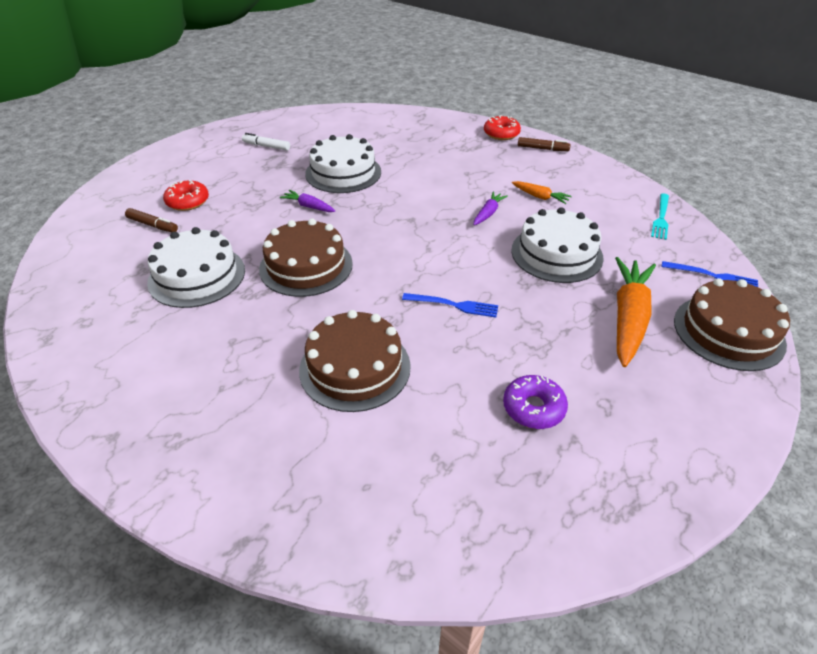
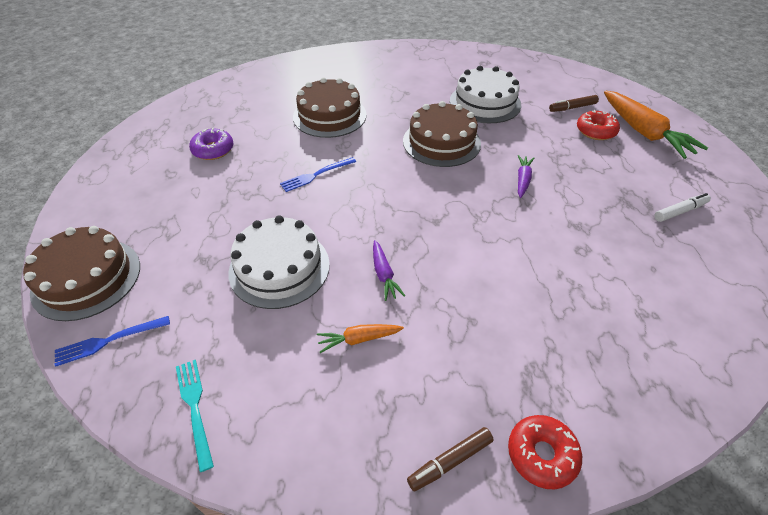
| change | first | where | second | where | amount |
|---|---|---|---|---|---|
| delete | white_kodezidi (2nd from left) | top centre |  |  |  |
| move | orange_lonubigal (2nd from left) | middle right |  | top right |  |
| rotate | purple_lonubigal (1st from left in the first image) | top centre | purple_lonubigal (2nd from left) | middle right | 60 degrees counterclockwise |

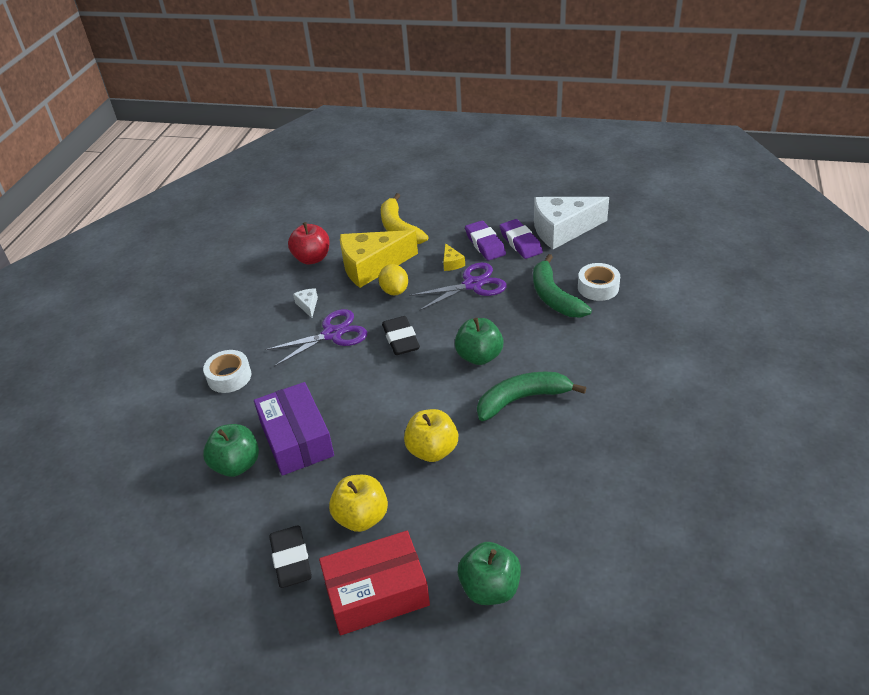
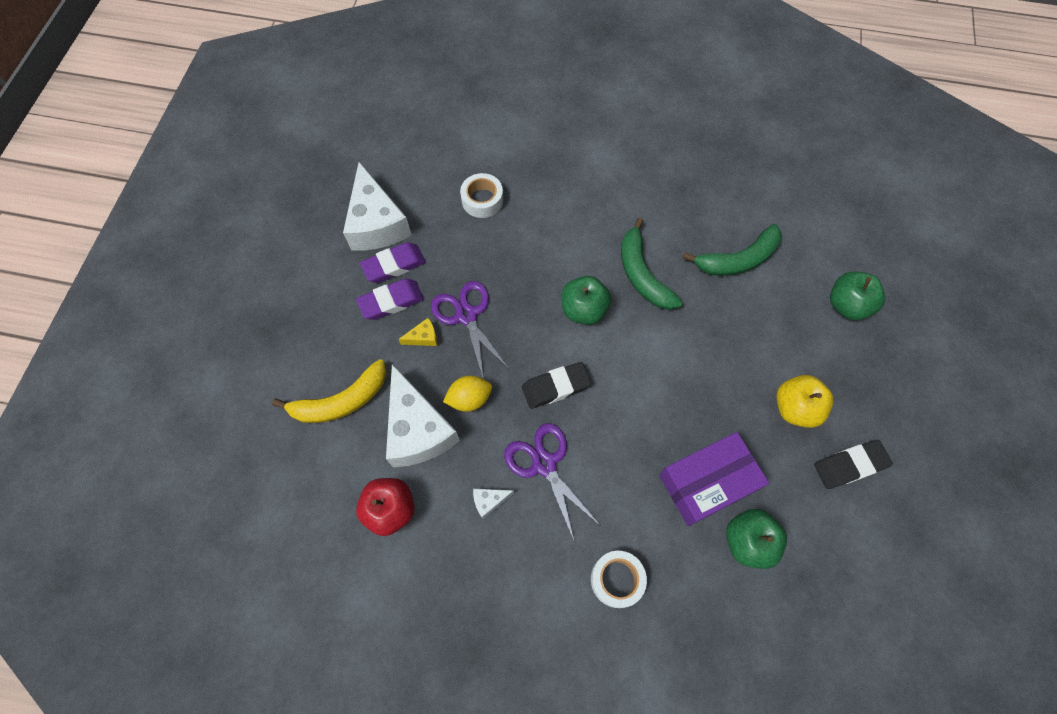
| change | first | where | second | where | amount |
|---|---|---|---|---|---|
| delete | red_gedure | bottom centre |  |  |  |
| delete | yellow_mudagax (2nd from left) | centre |  |  |  |
| move | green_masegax (2nd from left) | centre |  | middle right |  |
| recolor | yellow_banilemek (1st from left) | centre | white_banilemek (2nd from left) | centre |  |

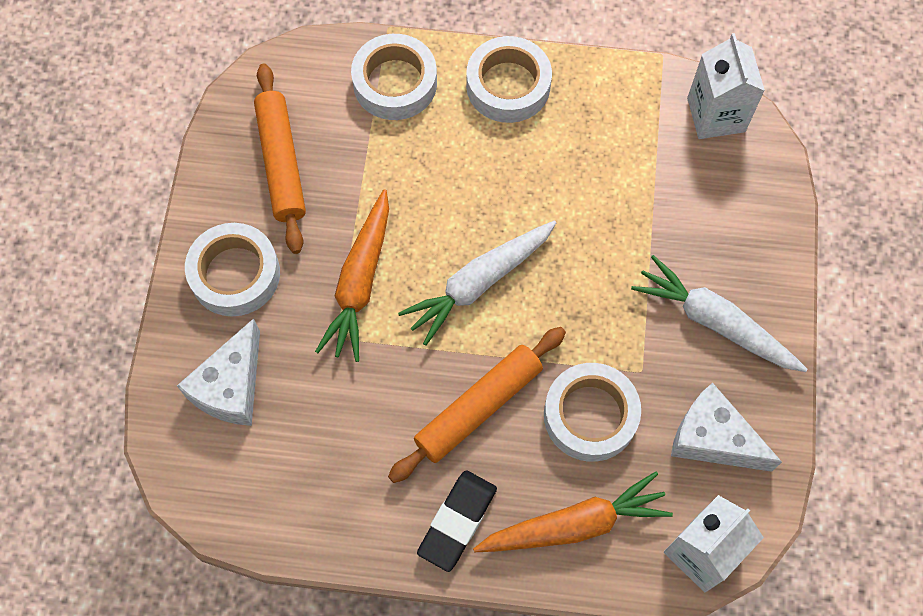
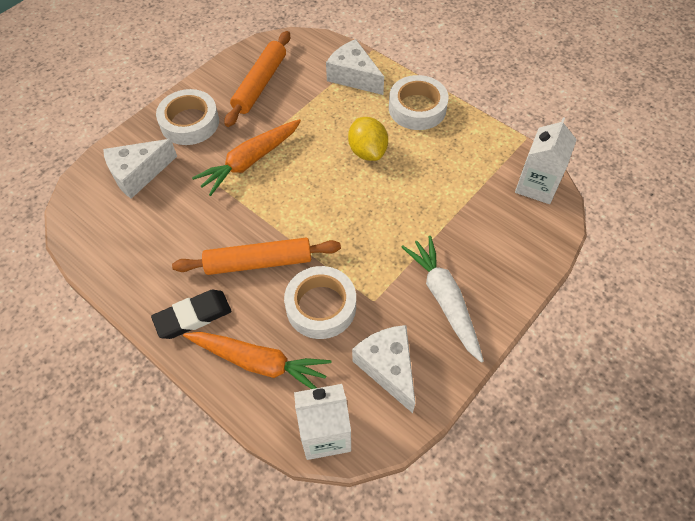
| change | first | where | second | where | amount |
|---|---|---|---|---|---|
| delete | white_lonubigal (1st from left) | centre |  |  |  |
| insert |  |  | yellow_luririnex | top centre |  |
| replace | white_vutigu (2nd from left) | top centre | white_banilemek (2nd from left) | top centre |  |

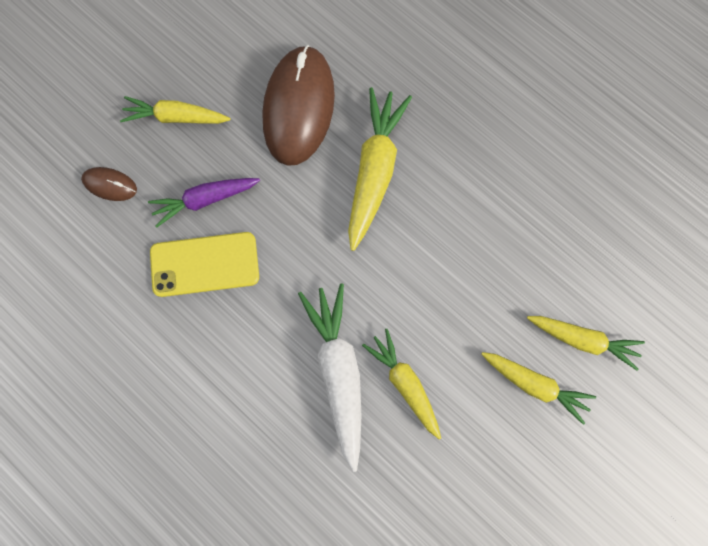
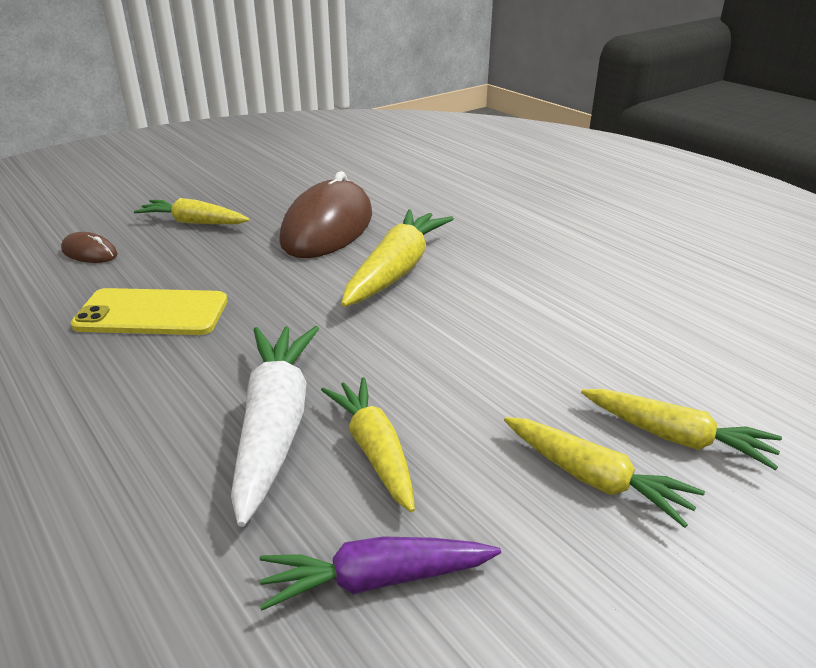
| change | first | where | second | where | amount |
|---|---|---|---|---|---|
| move | purple_lonubigal | middle left |  | bottom centre |  |

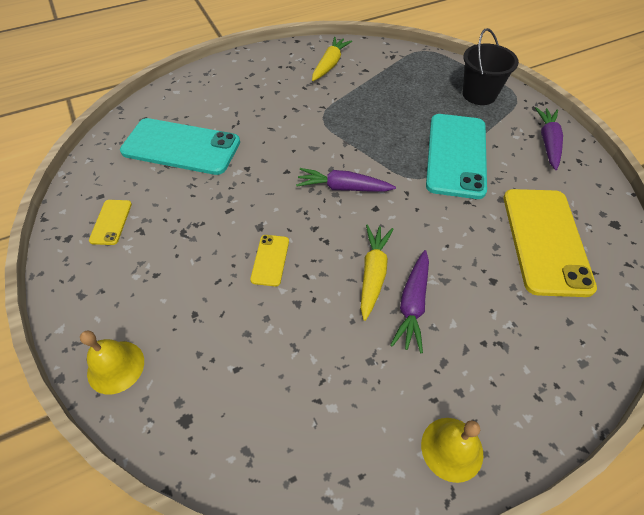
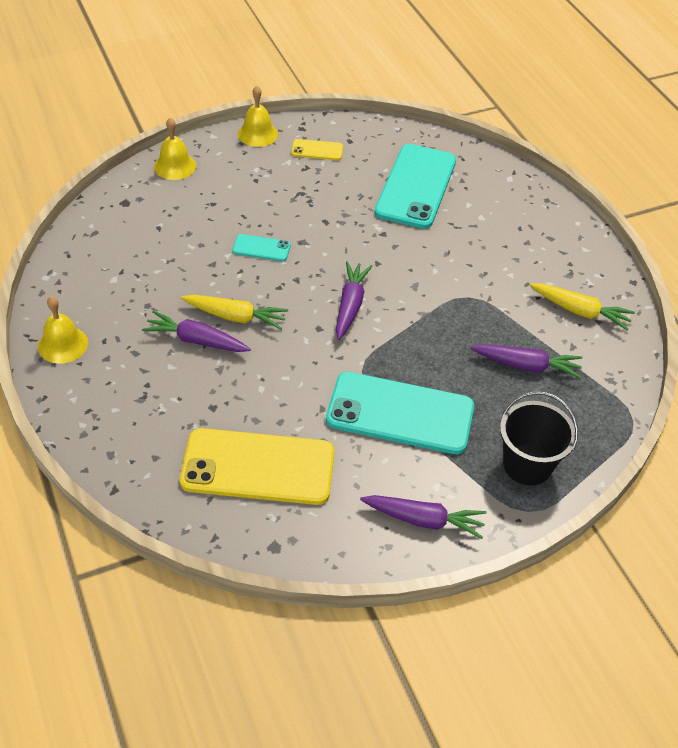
| change | first | where | second | where | amount |
|---|---|---|---|---|---|
| insert |  |  | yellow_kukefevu (3rd from left) | top centre |  |
| insert |  |  | purple_lonubigal (4th from left) | middle right |  |
| recolor | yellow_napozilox (2nd from left) | centre | turquoise_napozilox (1st from left) | top centre |  |

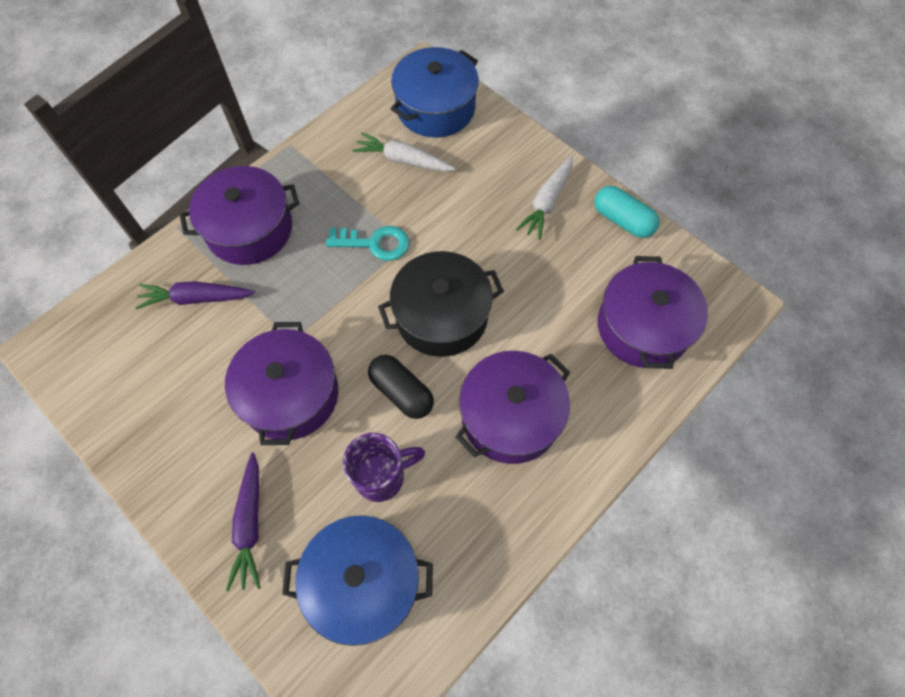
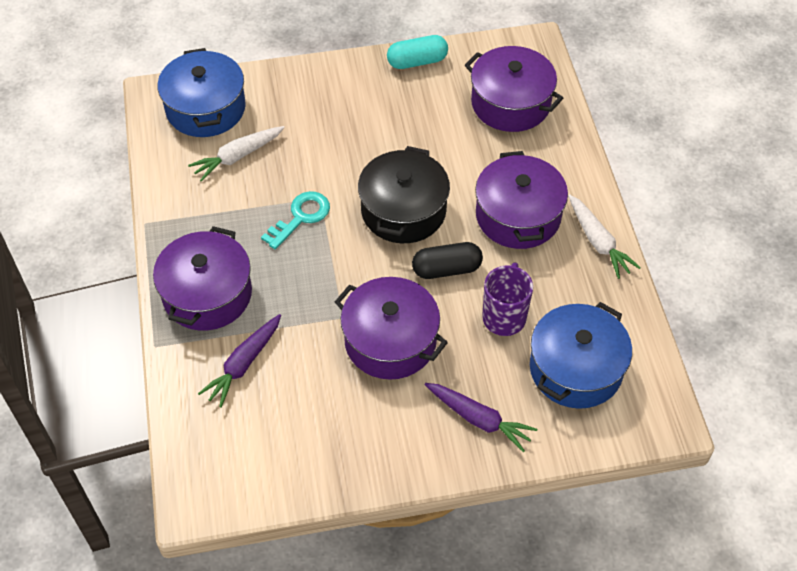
| change | first | where | second | where | amount |
|---|---|---|---|---|---|
| move | white_lonubigal (2nd from left) | top centre |  | middle right |  |

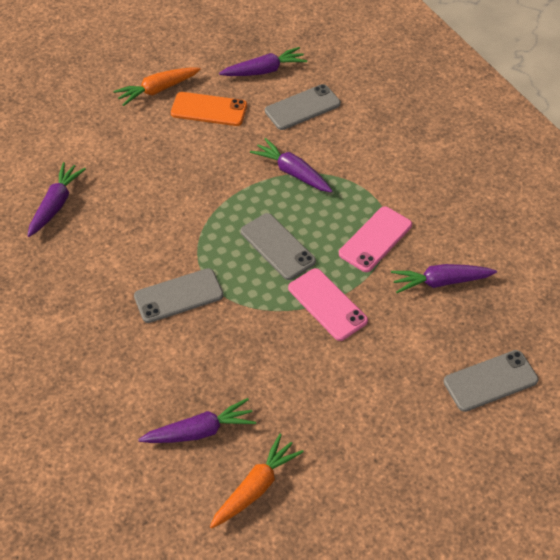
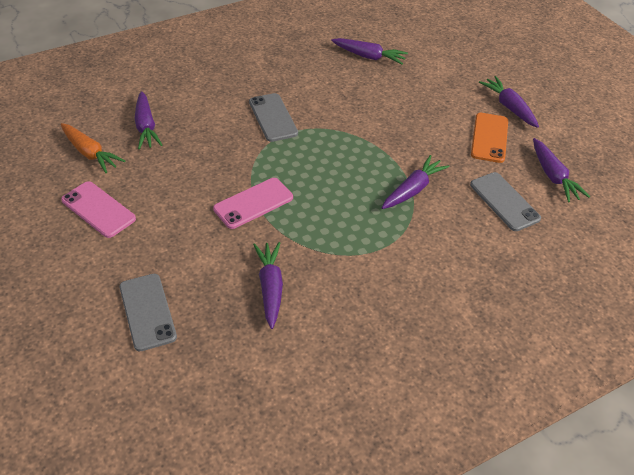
| change | first | where | second | where | amount |
|---|---|---|---|---|---|
| delete | grey_napozilox (2nd from left) | centre |  |  |  |
| move | pink_napozilox (2nd from left in the first image) | middle right | pink_napozilox (1st from left) | middle left |  |
| recolor | orange_lonubigal (1st from left) | top left | purple_lonubigal (5th from left) | top right |  |

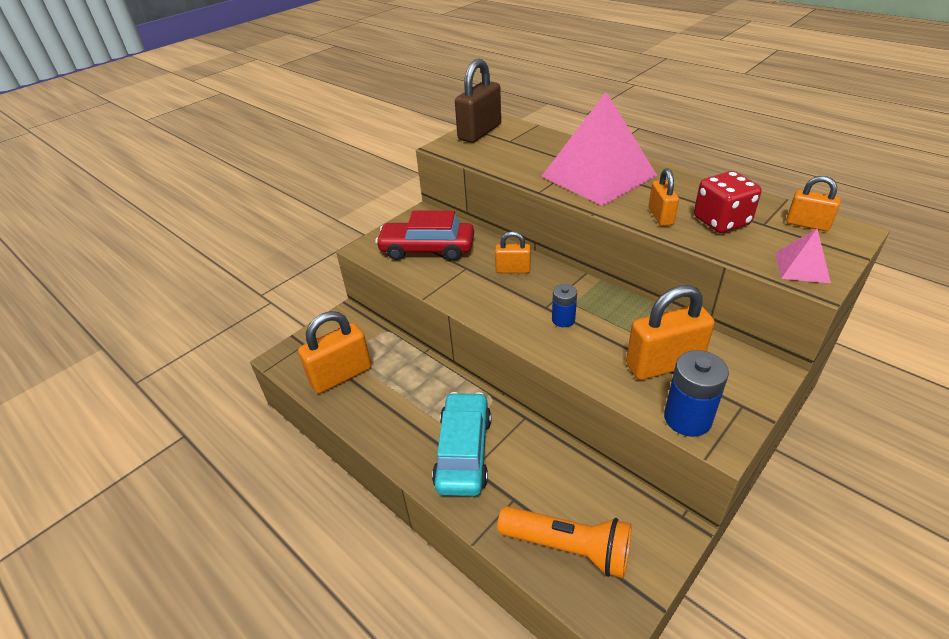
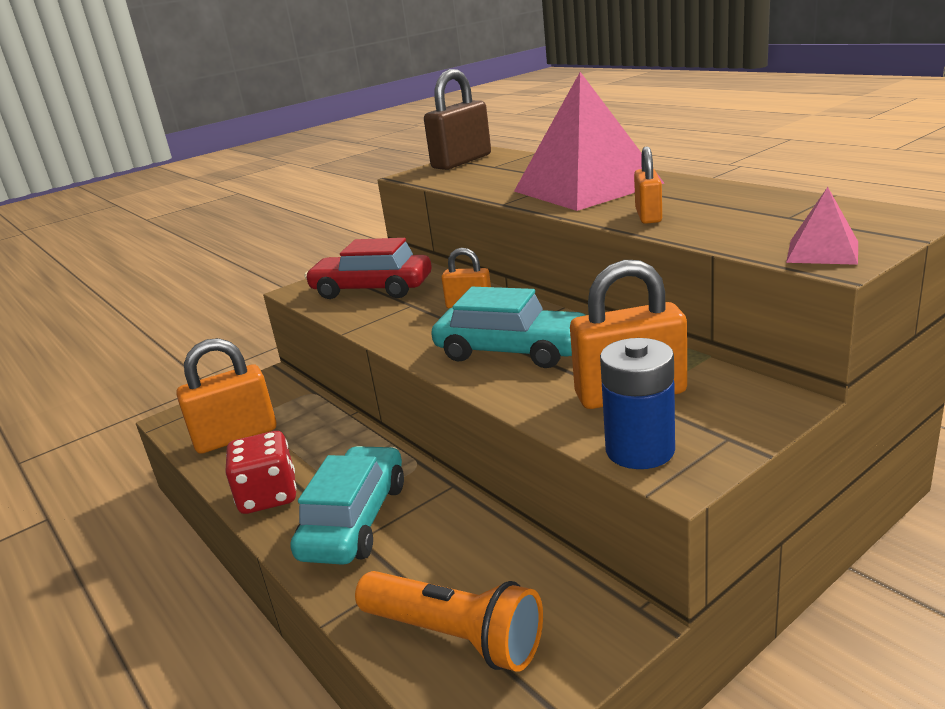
| change | first | where | second | where | amount |
|---|---|---|---|---|---|
| delete | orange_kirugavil (5th from left) | top right |  |  |  |
| move | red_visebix | top right |  | middle left |  |
| replace | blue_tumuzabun (1st from left) | centre | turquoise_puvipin (2nd from left) | centre |  |

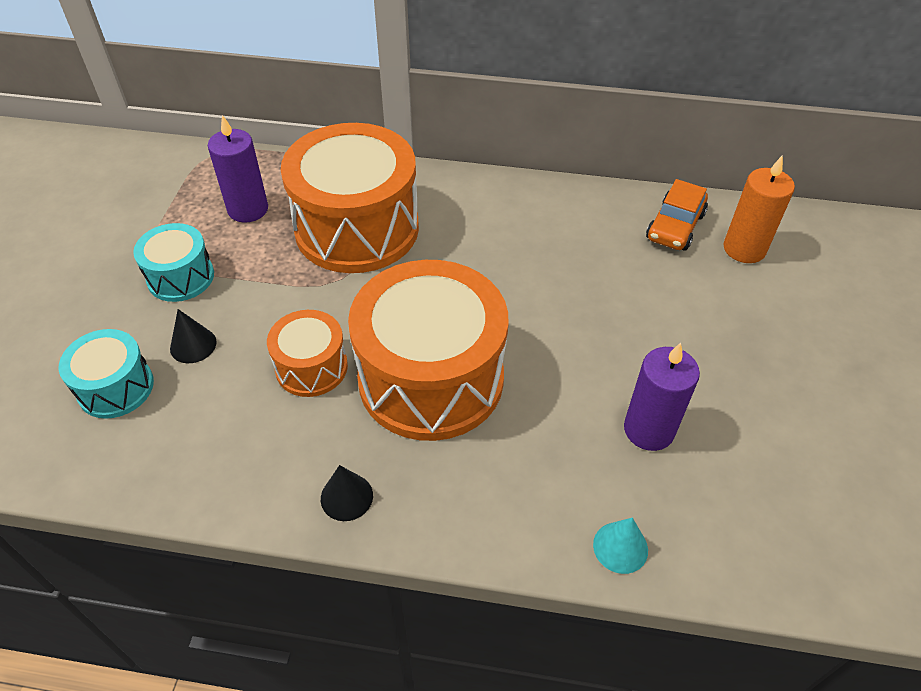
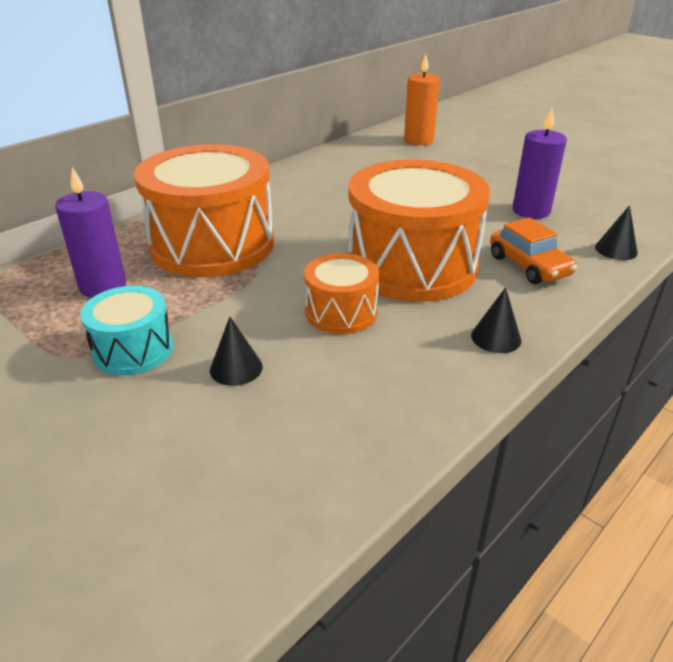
| change | first | where | second | where | amount |
|---|---|---|---|---|---|
| delete | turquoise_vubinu (1st from left) | middle left |  |  |  |
| move | orange_puvipin | top right |  | middle right |  |
| recolor | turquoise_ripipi | bottom right | black_ripipi (3rd from left) | middle right |  |

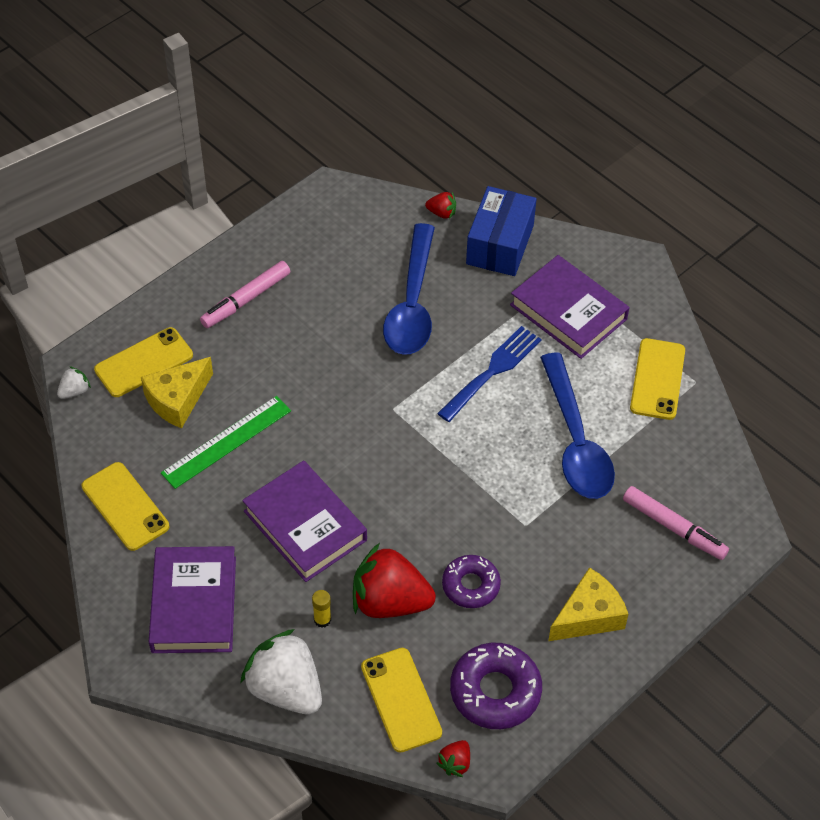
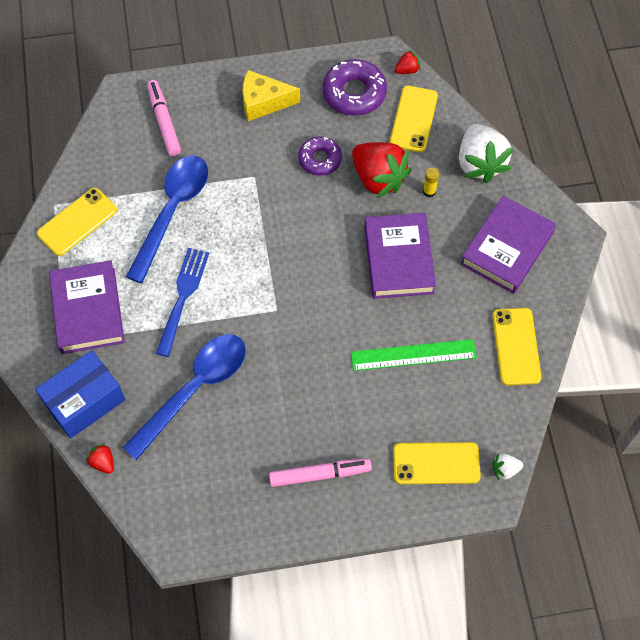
| change | first | where | second | where | amount |
|---|---|---|---|---|---|
| delete | yellow_banilemek (1st from left) | middle left |  |  |  |
| rotate | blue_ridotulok | centre |  | middle left | 120 degrees clockwise |

